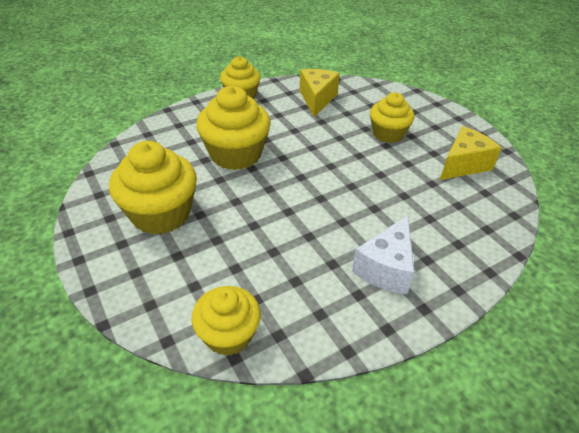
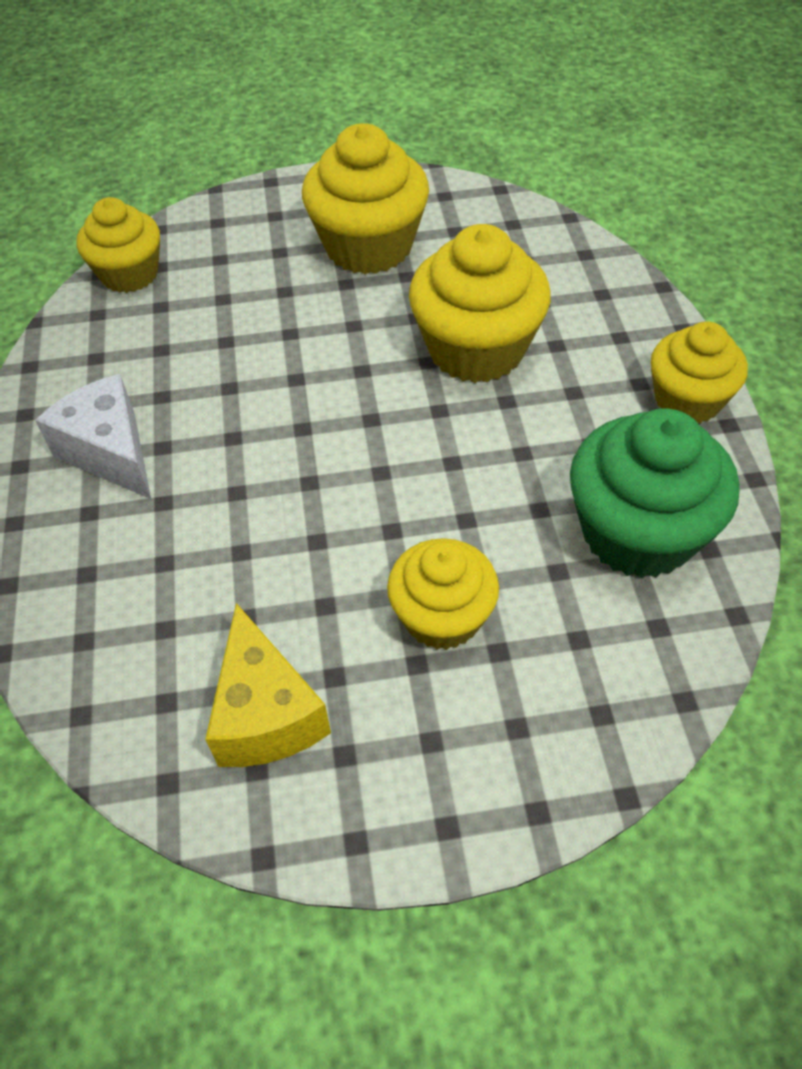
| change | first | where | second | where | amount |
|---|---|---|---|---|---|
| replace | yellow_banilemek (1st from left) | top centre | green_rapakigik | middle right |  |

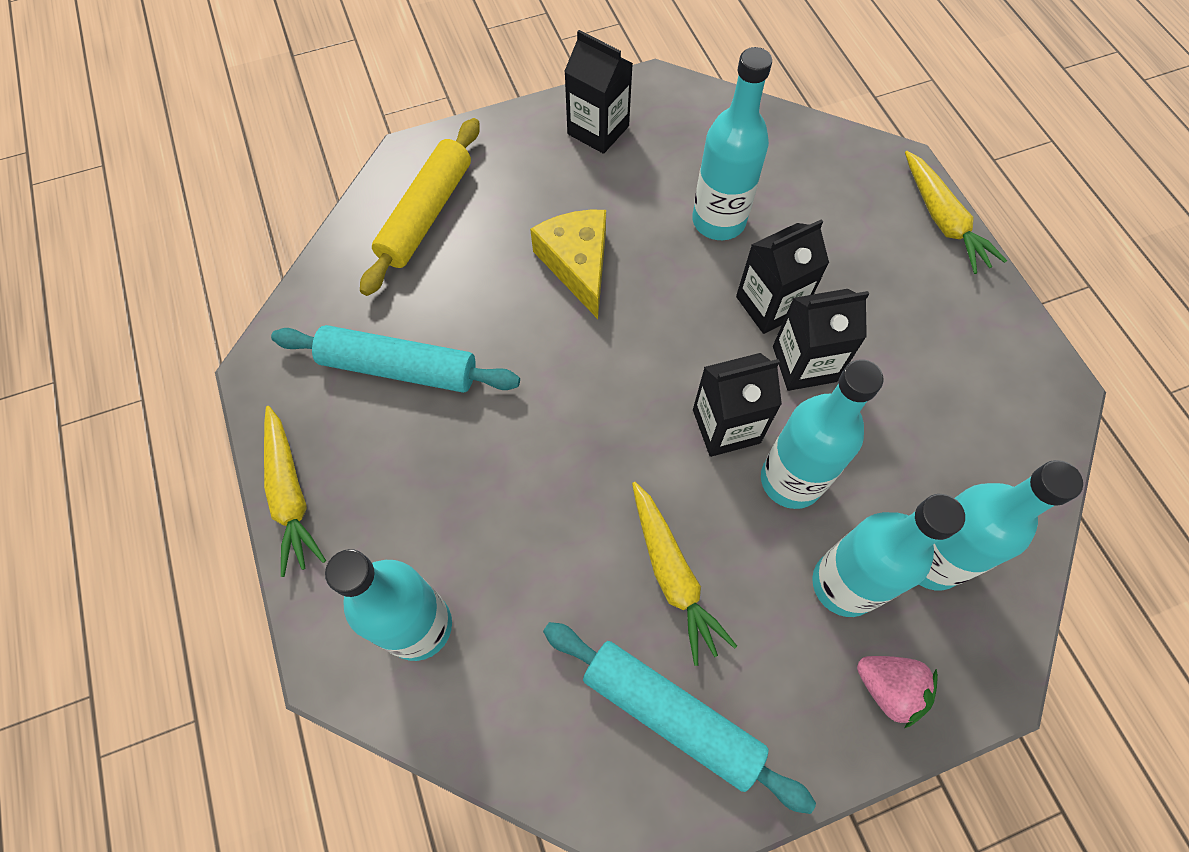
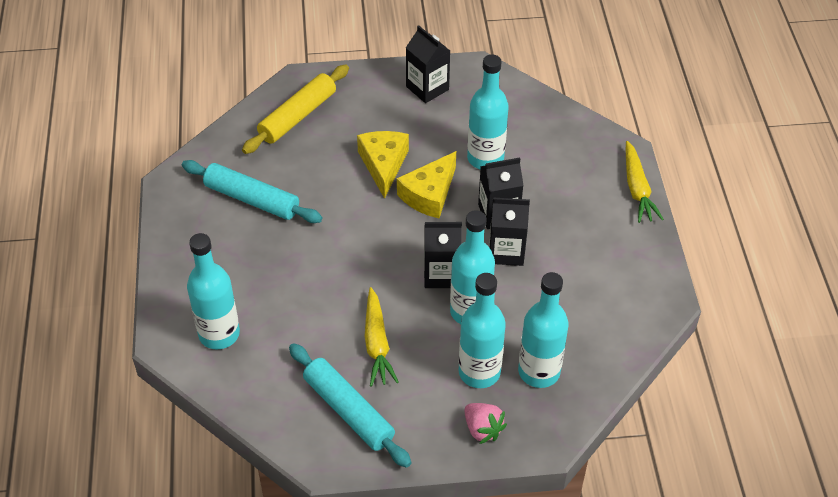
| change | first | where | second | where | amount |
|---|---|---|---|---|---|
| delete | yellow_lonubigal (1st from left) | middle left |  |  |  |
| insert |  |  | yellow_banilemek (2nd from left) | centre |  |

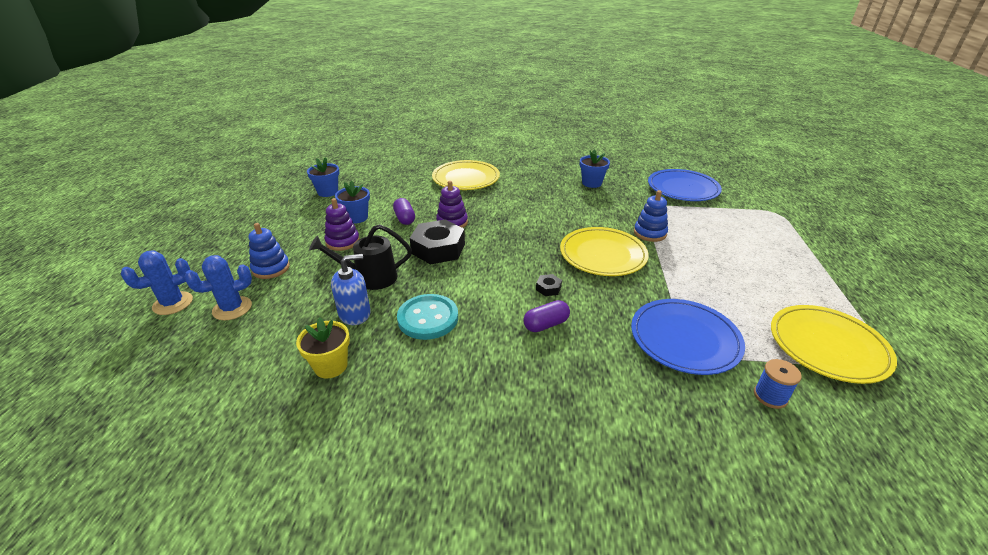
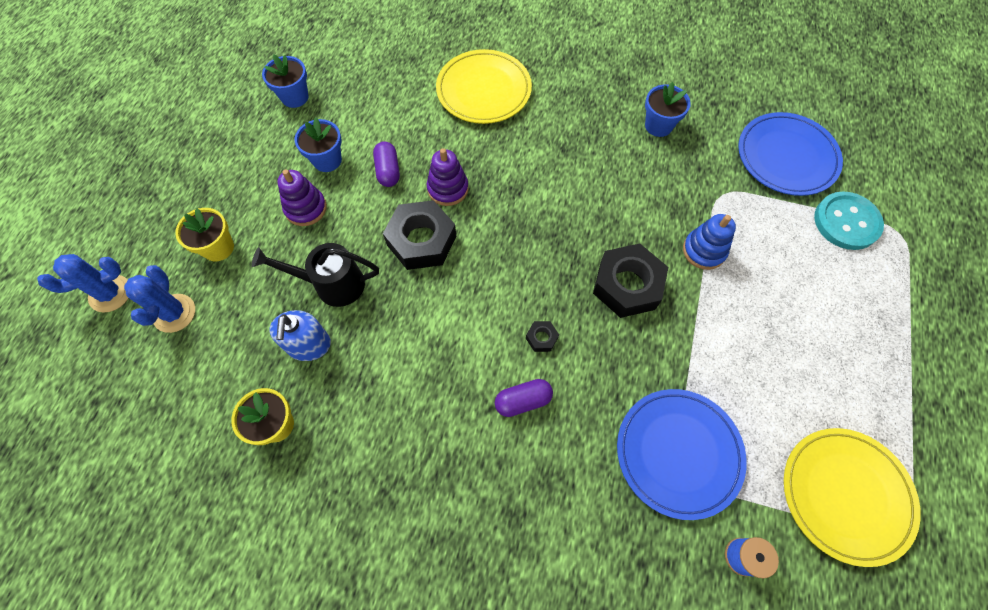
| change | first | where | second | where | amount |
|---|---|---|---|---|---|
| move | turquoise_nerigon | centre |  | middle right |  |
| replace | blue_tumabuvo (1st from left) | middle left | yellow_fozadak (1st from left) | middle left |  |
| replace | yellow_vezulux (2nd from left) | centre | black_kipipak (3rd from left) | centre |  |
| rotate | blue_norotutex (2nd from left) | middle left |  | middle left | 75 degrees counterclockwise |
| rotate | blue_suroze | centre |  | middle left | 105 degrees clockwise |

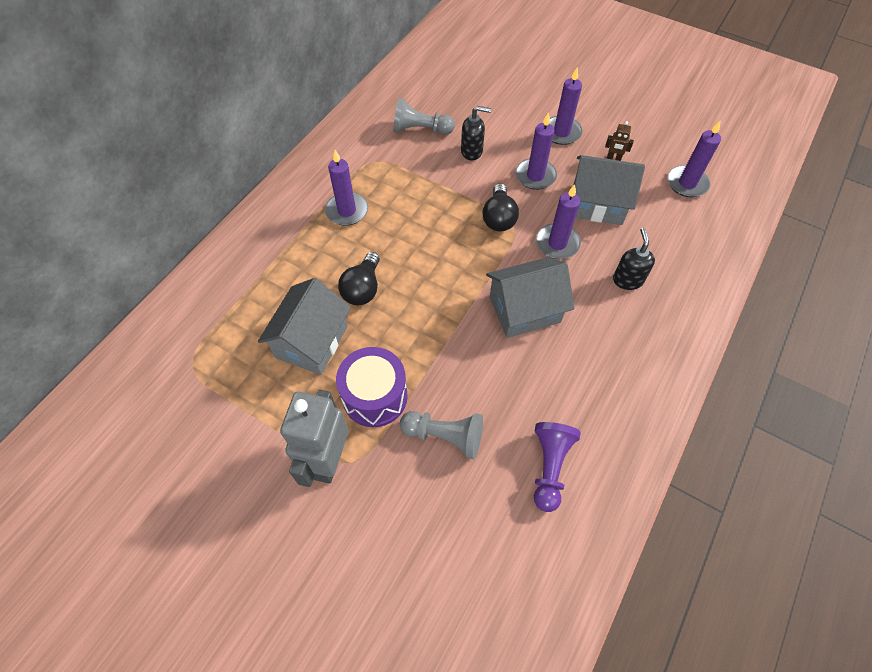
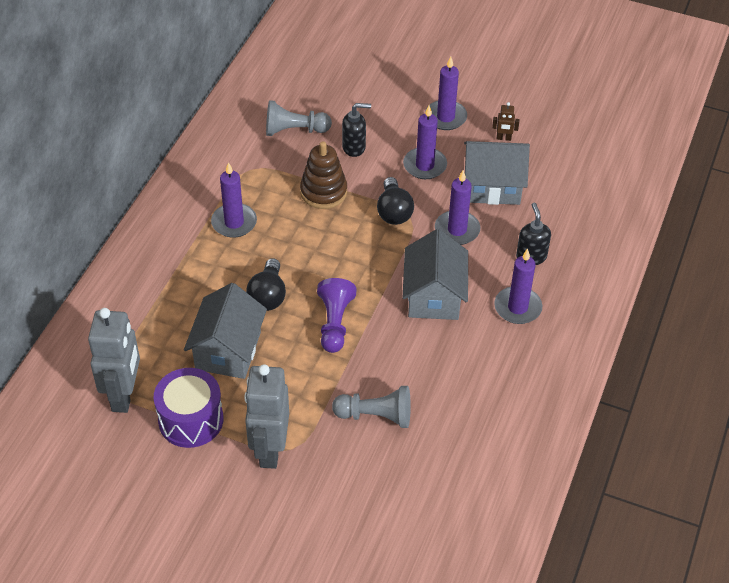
| change | first | where | second | where | amount |
|---|---|---|---|---|---|
| insert |  |  | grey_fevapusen (1st from left) | middle left |  |
| insert |  |  | brown_tumabuvo | top centre |  |
| move | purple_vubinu | centre |  | bottom left |  |
| move | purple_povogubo | bottom centre |  | centre |  |
| move | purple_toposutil (5th from left) | top right |  | middle right |  |
| rotate | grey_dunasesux (2nd from left) | centre |  | centre | 60 degrees counterclockwise |

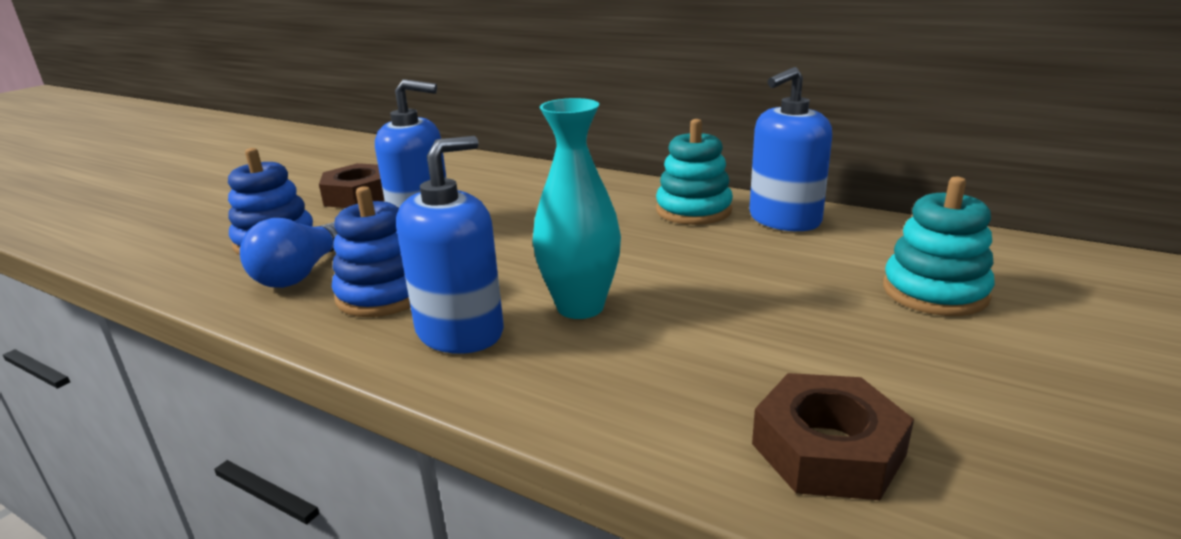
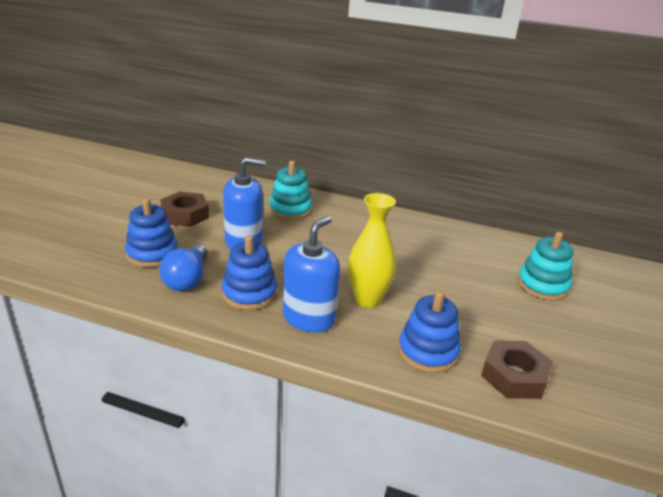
| change | first | where | second | where | amount |
|---|---|---|---|---|---|
| delete | blue_suroze (3rd from left) | top right |  |  |  |
| insert |  |  | blue_tumabuvo (3rd from left) | bottom centre |  |
| move | turquoise_tumabuvo (1st from left) | top centre |  | centre |  |
| recolor | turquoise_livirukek | centre | yellow_livirukek | centre |  |

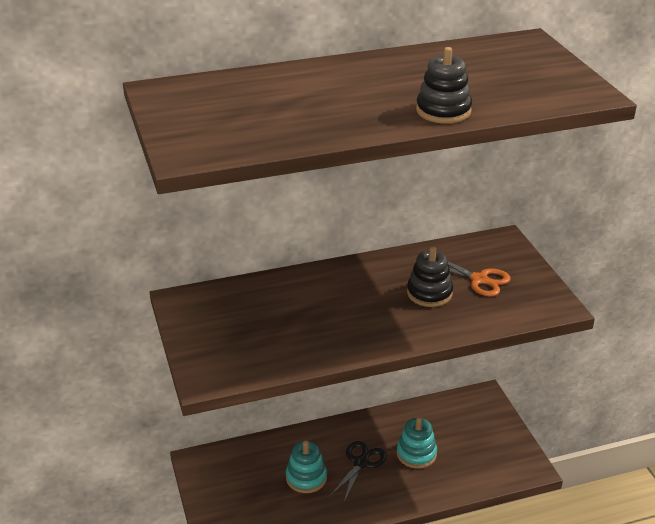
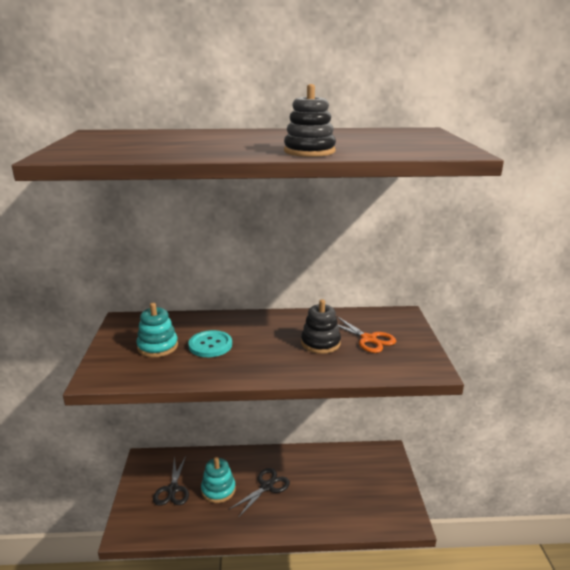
| change | first | where | second | where | amount |
|---|---|---|---|---|---|
| insert |  |  | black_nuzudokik (1st from left) | bottom left |  |
| insert |  |  | turquoise_nerigon | centre |  |
| move | turquoise_tumabuvo (2nd from left in the first image) | bottom centre | turquoise_tumabuvo (1st from left) | middle left |  |

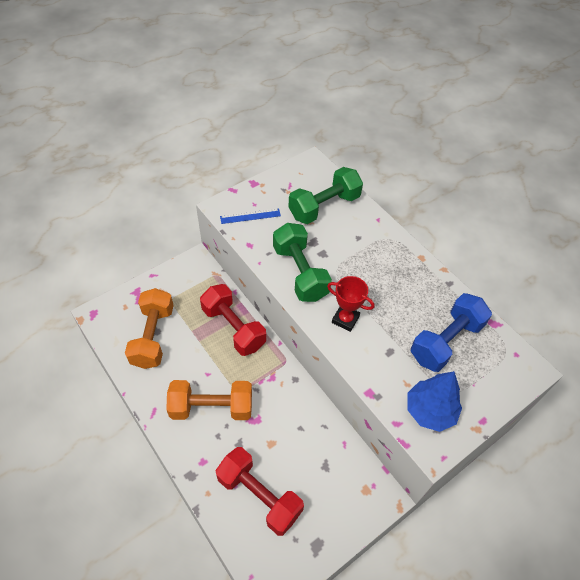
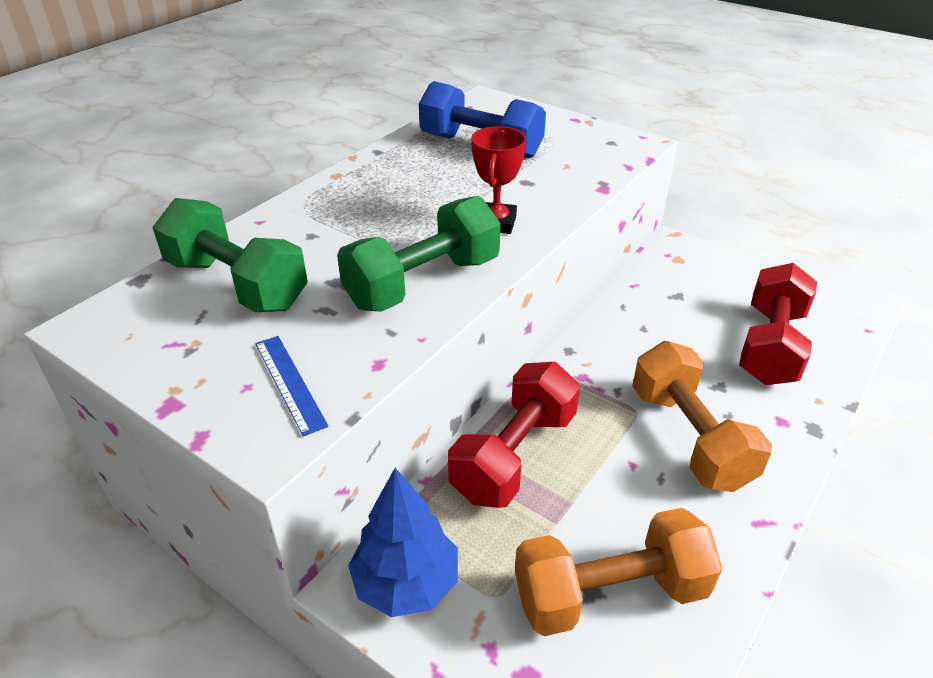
| change | first | where | second | where | amount |
|---|---|---|---|---|---|
| move | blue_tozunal | bottom right |  | bottom centre |  |

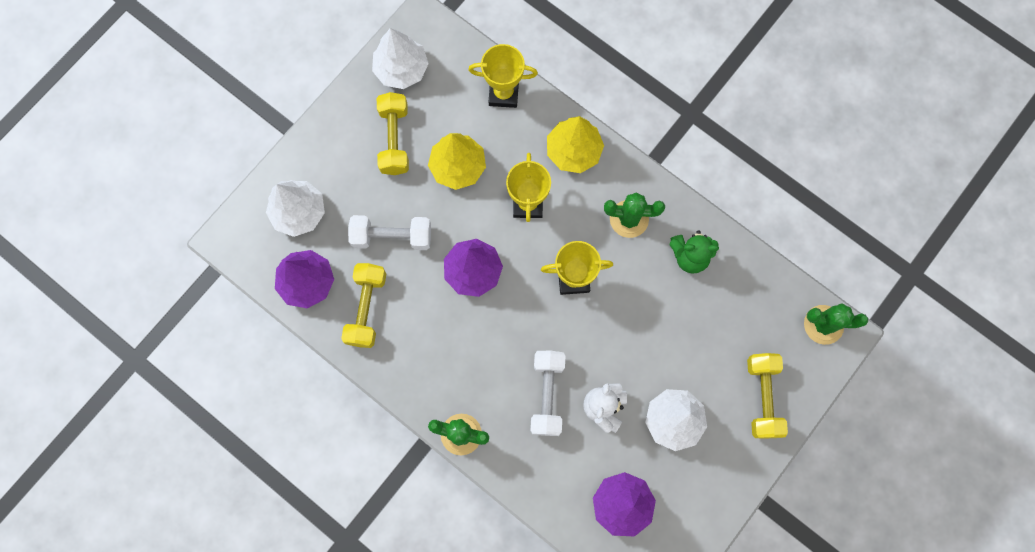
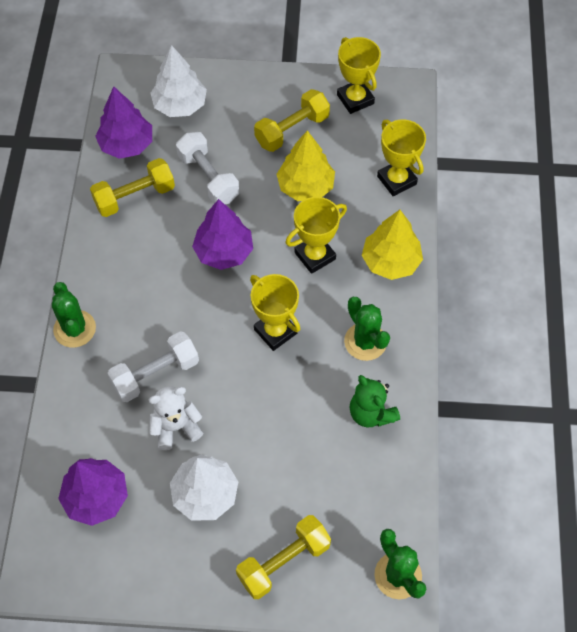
| change | first | where | second | where | amount |
|---|---|---|---|---|---|
| replace | white_tozunal (2nd from left) | top centre | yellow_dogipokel (3rd from left) | top centre |  |

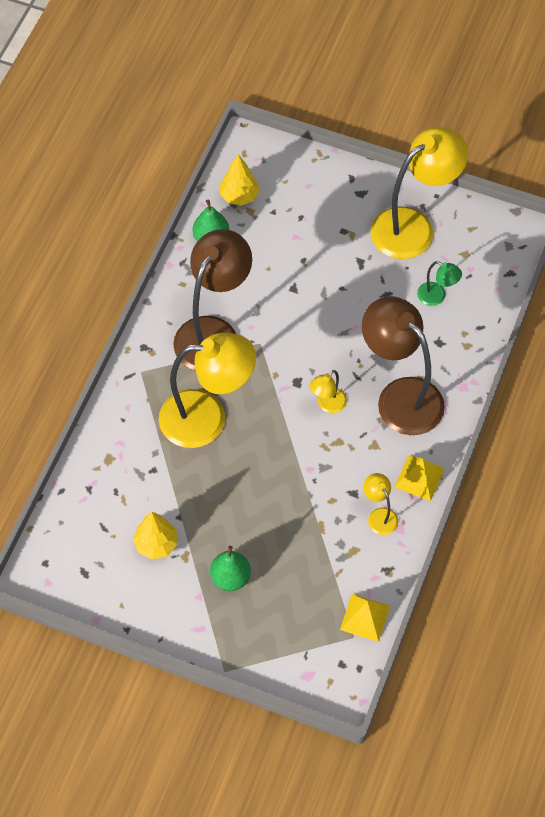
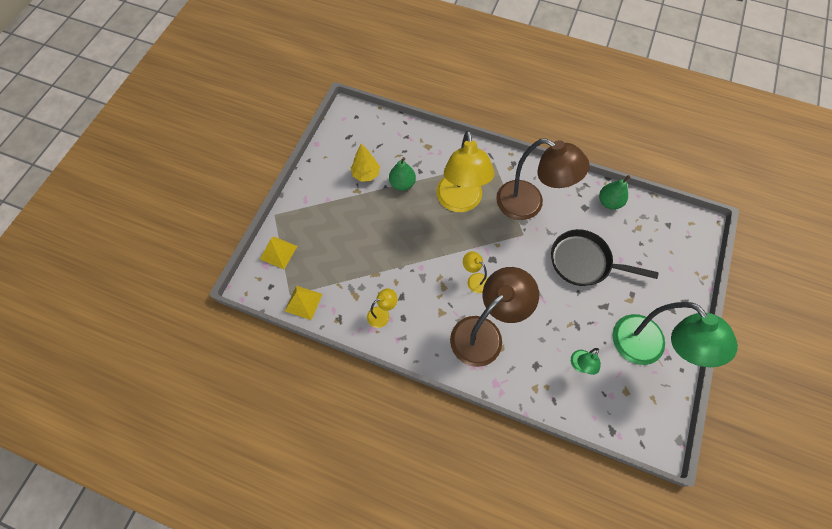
| change | first | where | second | where | amount |
|---|---|---|---|---|---|
| delete | yellow_tozunal (2nd from left) | top centre |  |  |  |
| insert |  |  | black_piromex | middle right |  |
| move | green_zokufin (2nd from left in the first image) | bottom centre | green_zokufin (1st from left) | top centre |  |
| move | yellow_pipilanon (2nd from left in the first image) | middle right | yellow_pipilanon (1st from left) | centre |  |
| recolor | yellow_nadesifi (4th from left) | top right | green_nadesifi (2nd from left) | middle right |  |

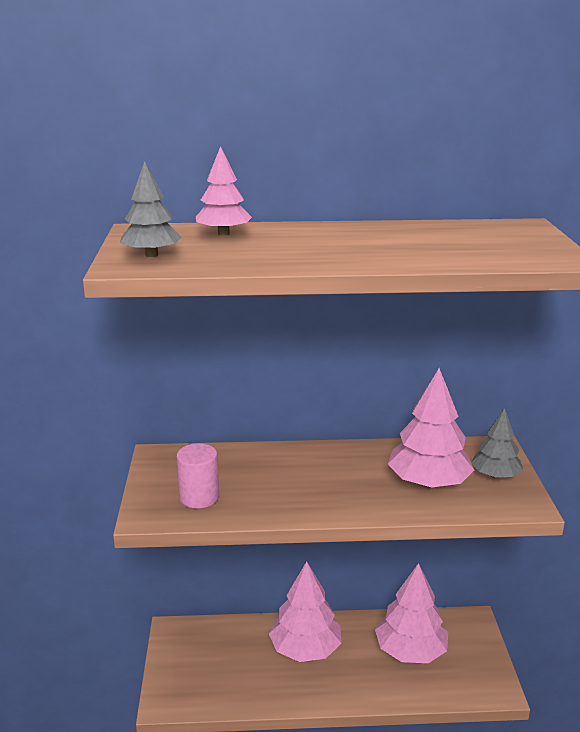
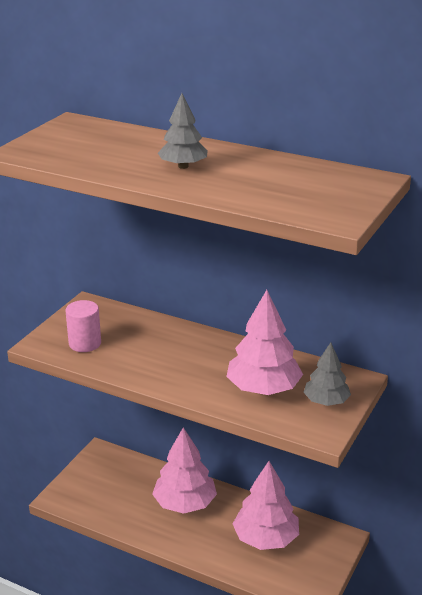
| change | first | where | second | where | amount |
|---|---|---|---|---|---|
| delete | pink_tozunal (1st from left) | top centre |  |  |  |
| move | grey_tozunal (1st from left) | top left |  | top centre |  |

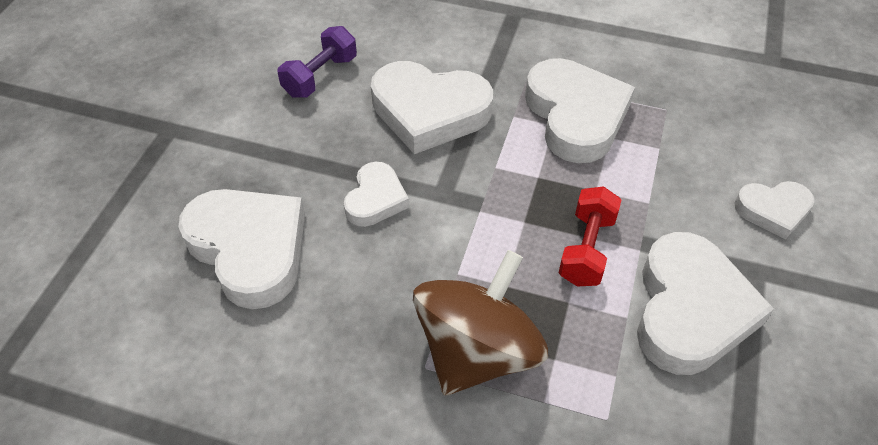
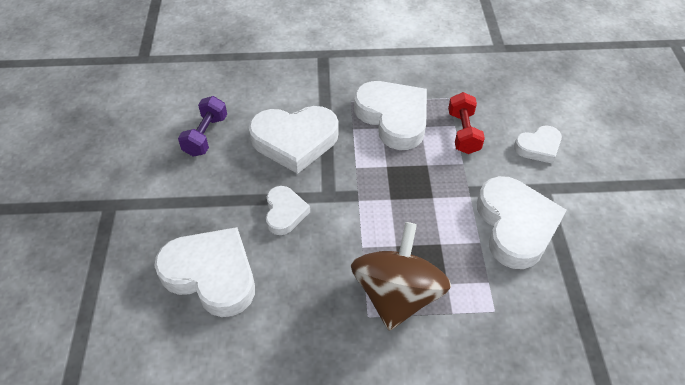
| change | first | where | second | where | amount |
|---|---|---|---|---|---|
| move | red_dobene | middle right |  | top right |  |

